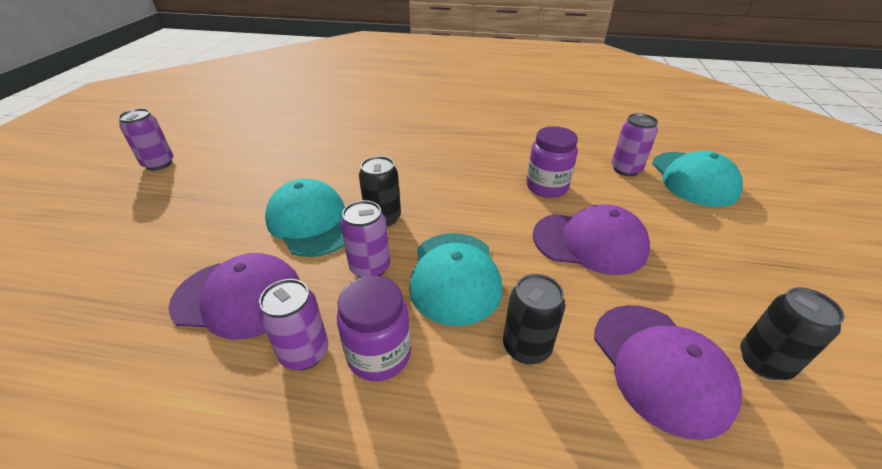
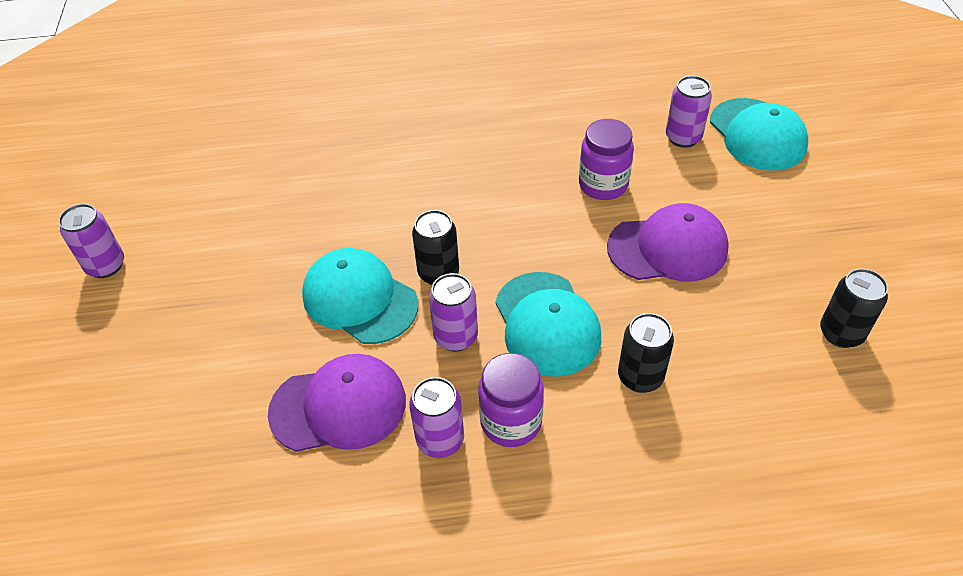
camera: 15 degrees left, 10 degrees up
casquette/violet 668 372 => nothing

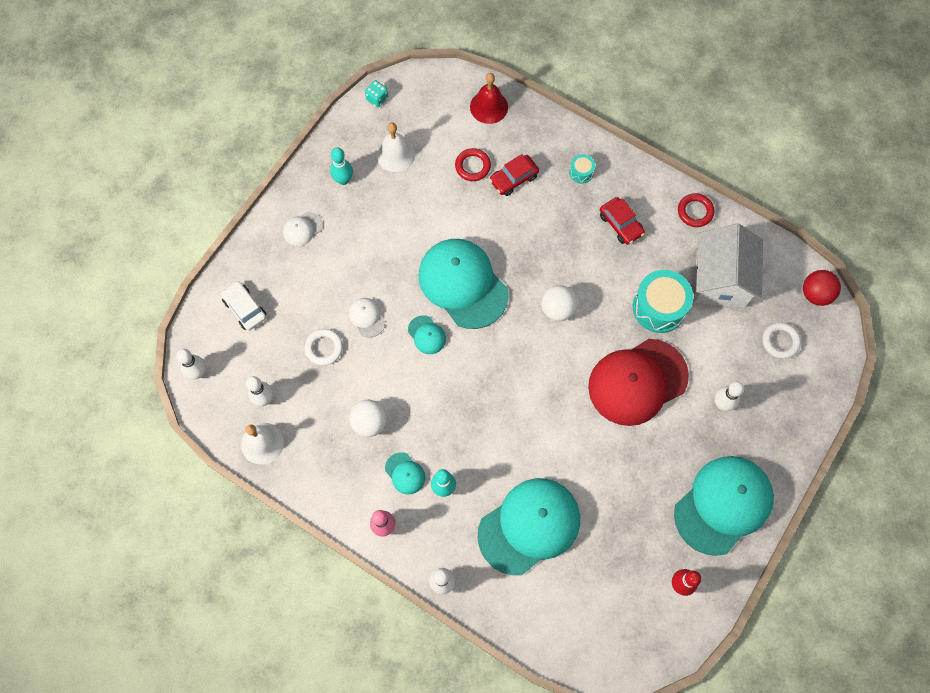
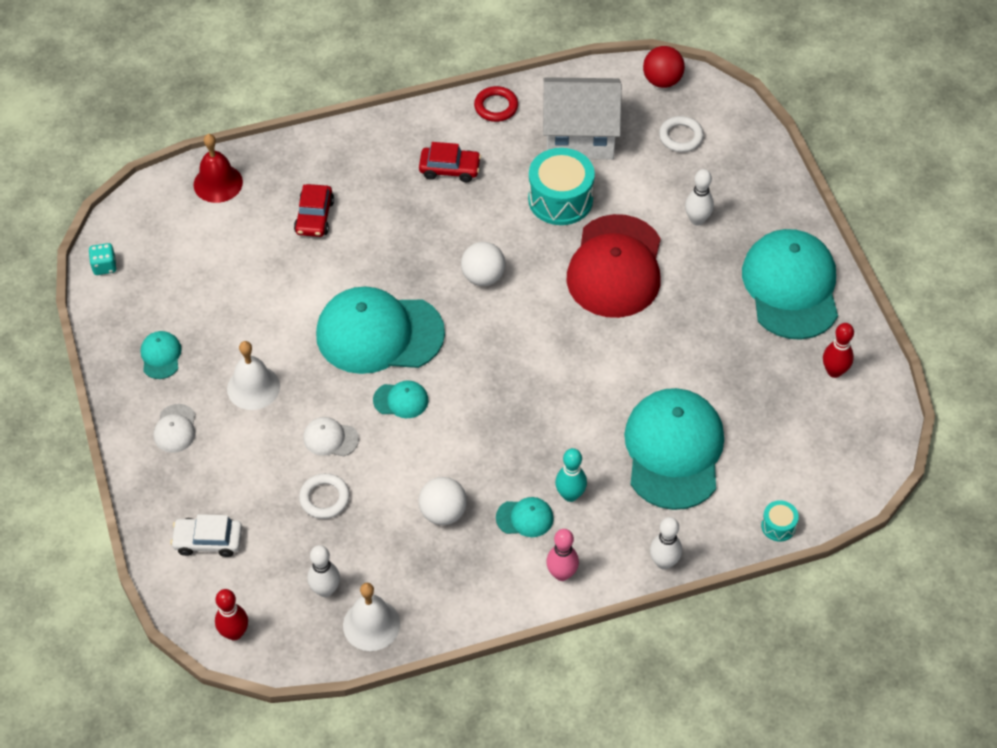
camera: 50 degrees left, 15 degrees down
anneau/rouge 473 164 => nothing
cloche/blanc 395 147 => cloche/blanc 253 375, shifted
tambour/turquoise 582 169 => tambour/turquoise 780 521, shifted
quille/turquoise 341 166 => casquette/turquoise 161 355
quille/blanc 191 364 => quille/rouge 231 614
maison/blanc 729 266 => maison/blanc 582 118, 45 degrees counterclockwise

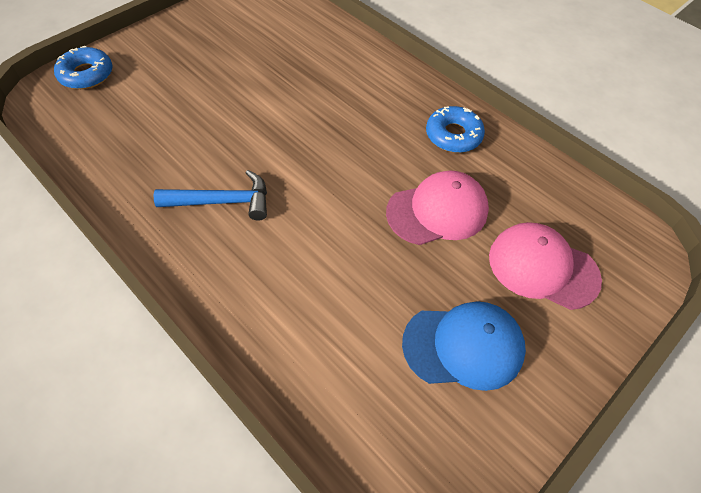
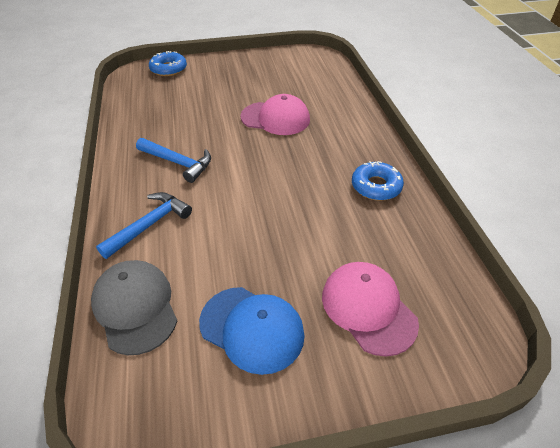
camera: 35 degrees right, 10 degrees down
nothing => casquette/gris 134 307
nothing => marteau/bleu 144 225
casquette/rose 437 207 => casquette/rose 275 114, shifted

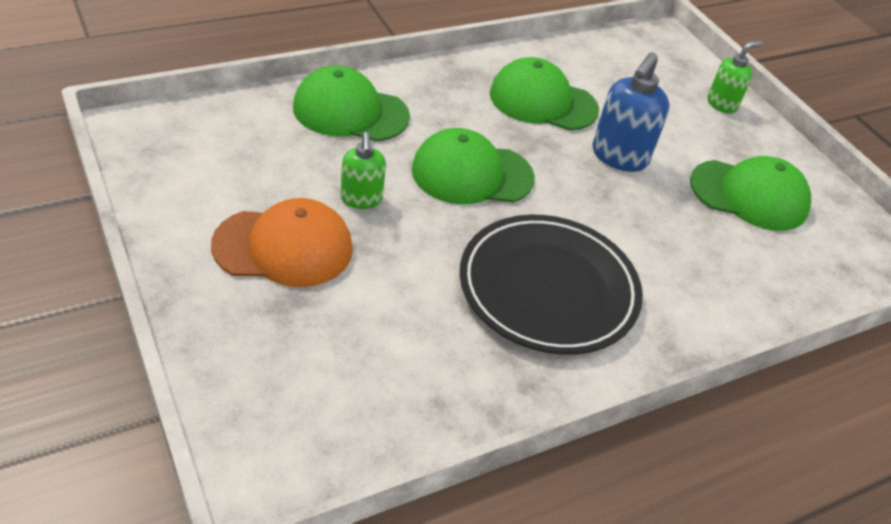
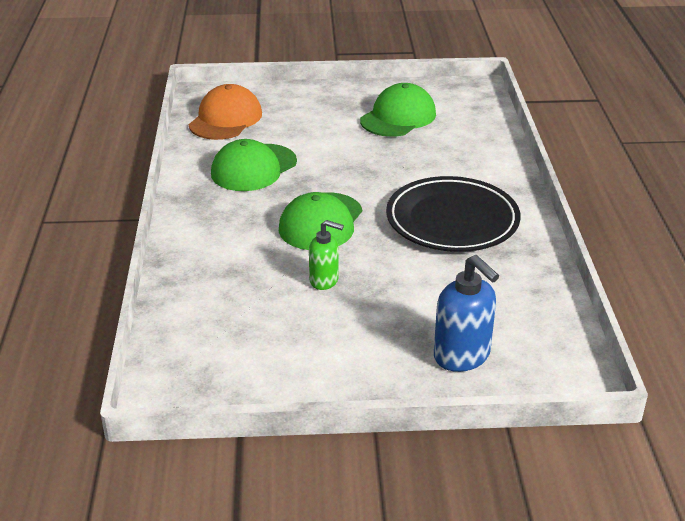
camera: 60 degrees left, 10 degrees down
casquette/vert 351 104 => nothing
distributeur de savon/vert 735 77 => nothing
casquette/orange 282 242 => casquette/orange 225 112, shifted
distributeur de savon/bleu 631 112 => distributeur de savon/bleu 466 313, shifted

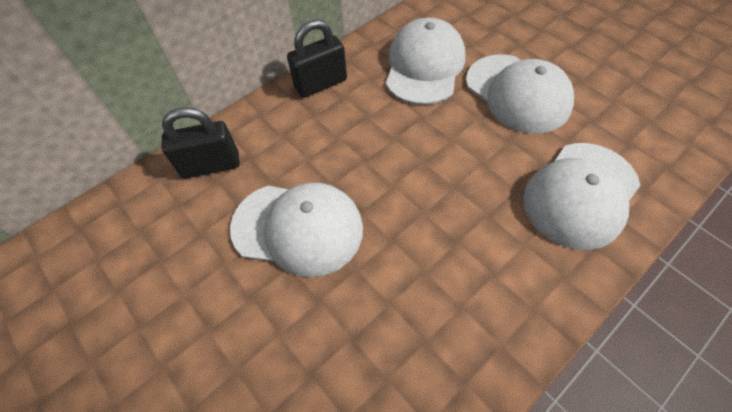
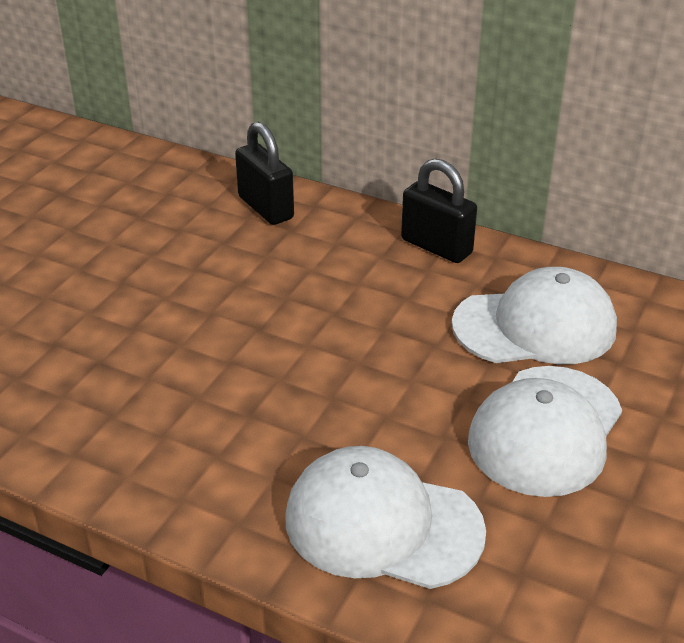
camera: 65 degrees right, 20 degrees down
casquette/blanc 296 230 => nothing

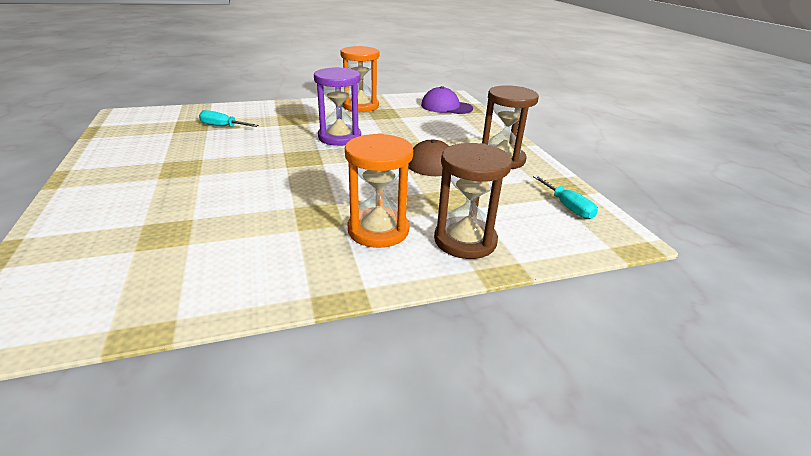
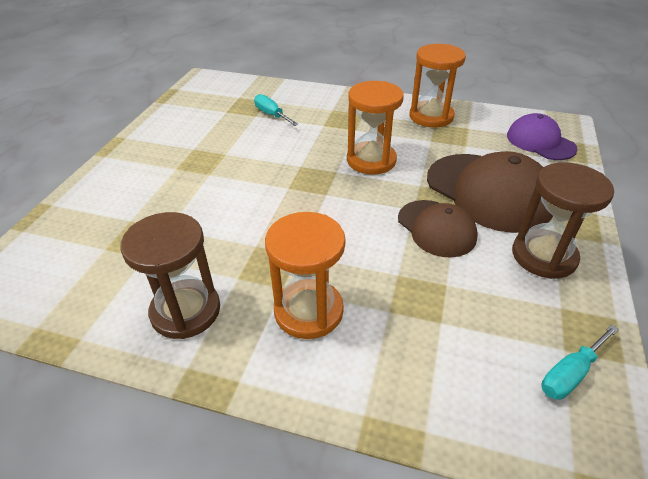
camera: 35 degrees right, 10 degrees up
nothing => casquette/marron 490 192
sablier/marron 473 201 => sablier/marron 170 275, shifted
sablier/violet 337 106 => sablier/orange 375 128
tournevis/turquoise 565 197 => tournevis/turquoise 580 362, 45 degrees clockwise

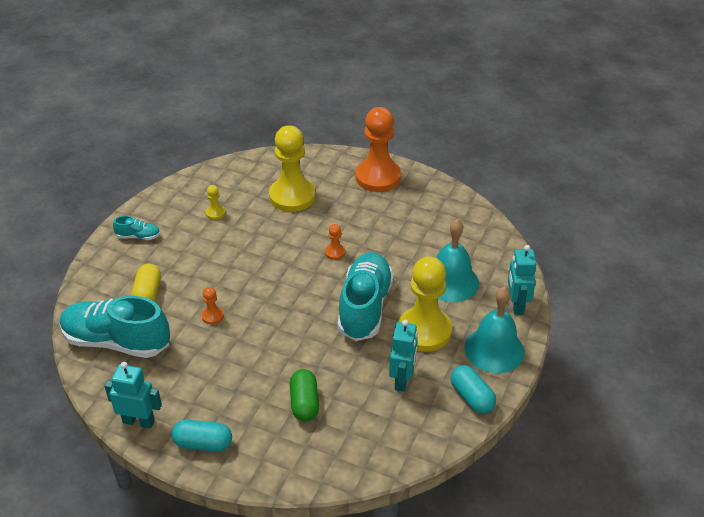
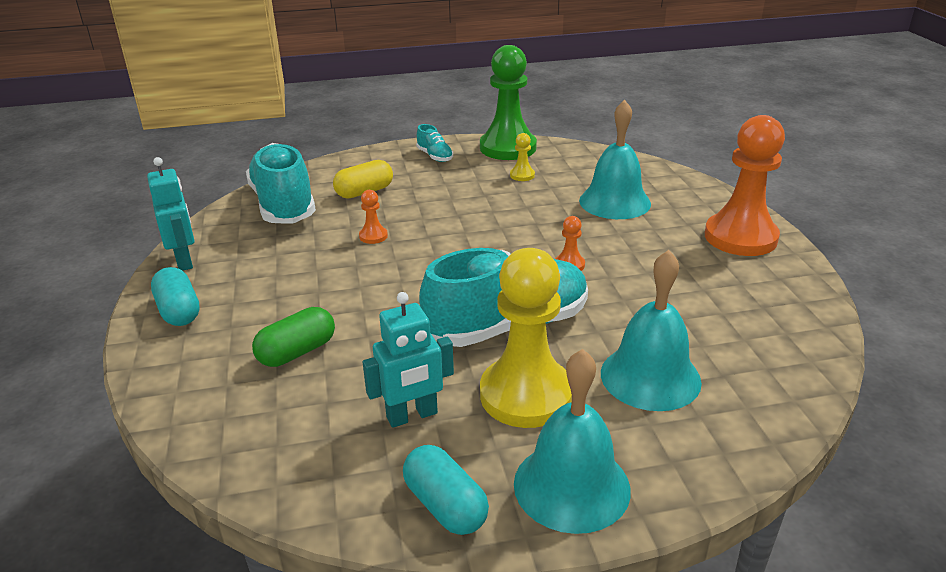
camera: 55 degrees right, 10 degrees down
robot/turquoise 522 280 => nothing
nothing => pion/vert 508 102
pion/jaune 292 168 => cloche/turquoise 615 159
gélule/turquoise 473 389 => gélule/turquoise 446 490, 60 degrees counterclockwise

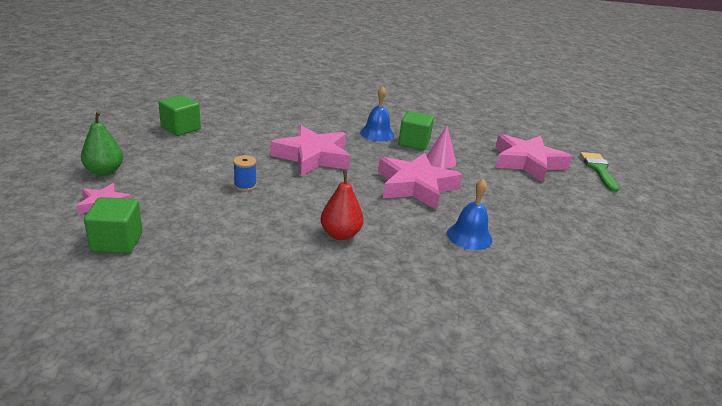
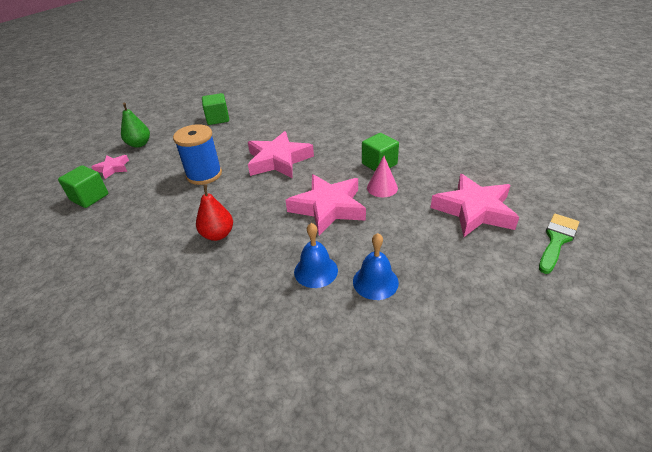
camera: 40 degrees right, 10 degrees up
cloche/bleu 377 113 => cloche/bleu 376 266, shifted
bobine/bleu 244 173 => bobine/bleu 197 154, x2.06

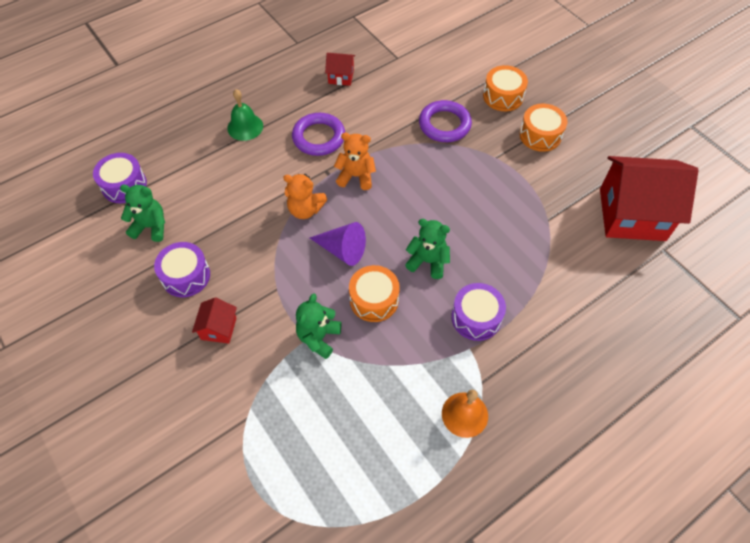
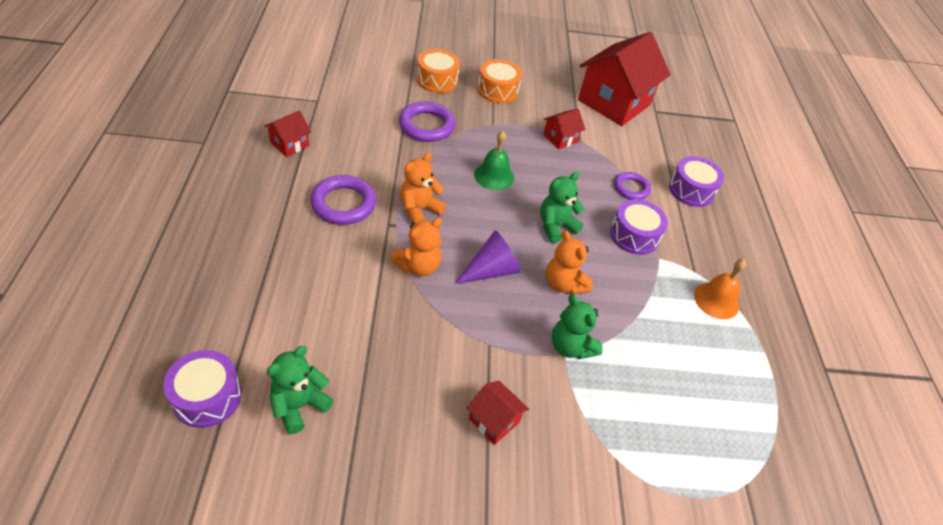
camera: 60 degrees left, 10 degrees down
nothing => maison/rouge 564 129
nothing => anneau/violet 632 186
tambour/violet 182 269 => tambour/violet 696 181, shifted
cloche/vert 245 115 => cloche/vert 494 160, shifted
tambour/orange 374 293 => ours en peluche/orange 569 262

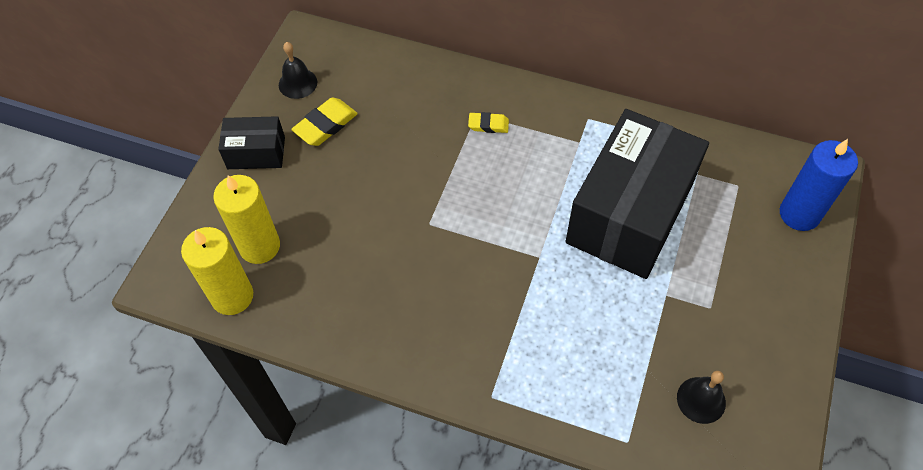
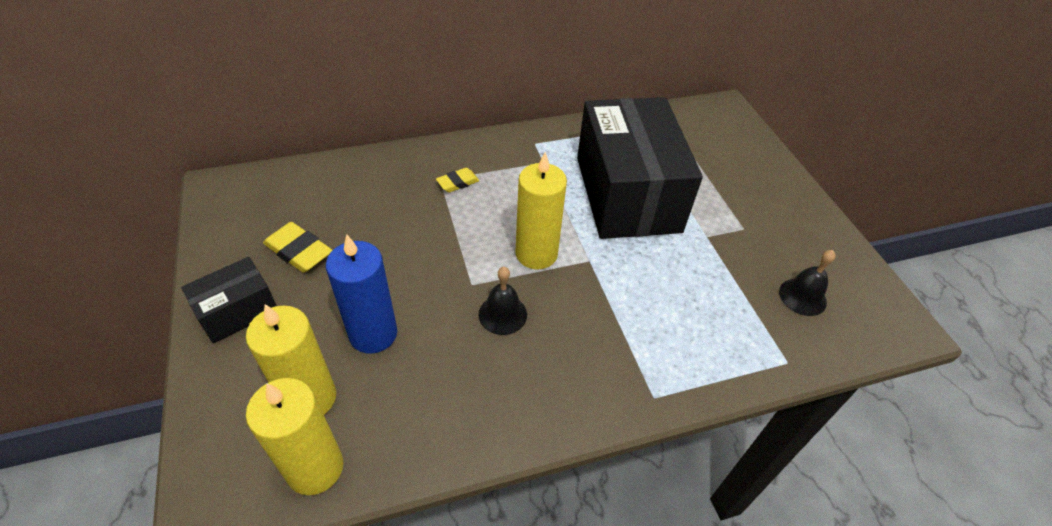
camera: 40 degrees left, 10 degrees down
nothing => bougie/jaune 541 211
cloche/noir 298 70 => cloche/noir 502 301, shifted
bougie/bleu 819 185 => bougie/bleu 361 294, shifted
gomme/jaune 324 121 => gomme/jaune 298 247, 60 degrees counterclockwise

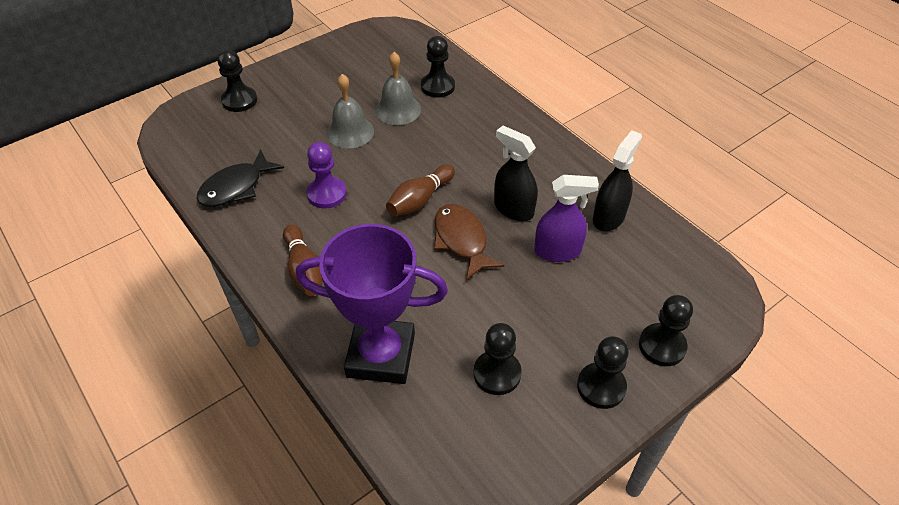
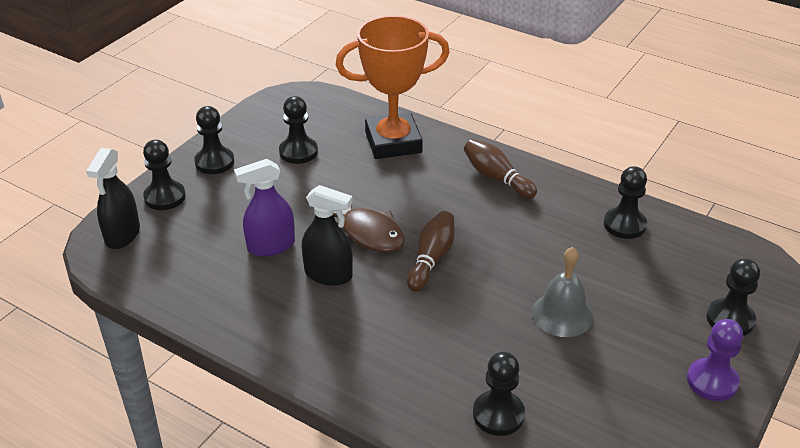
camera: 160 degrees right, 10 degrees down
cloche/gris 398 88 => nothing
pion/violet 327 175 => pion/violet 715 360, shifted
vaporisateur/noir 617 180 => vaporisateur/noir 113 198, shifted
poisson/noir 240 178 => pion/noir 625 202
trophée/violet 372 304 => trophée/orange 393 87

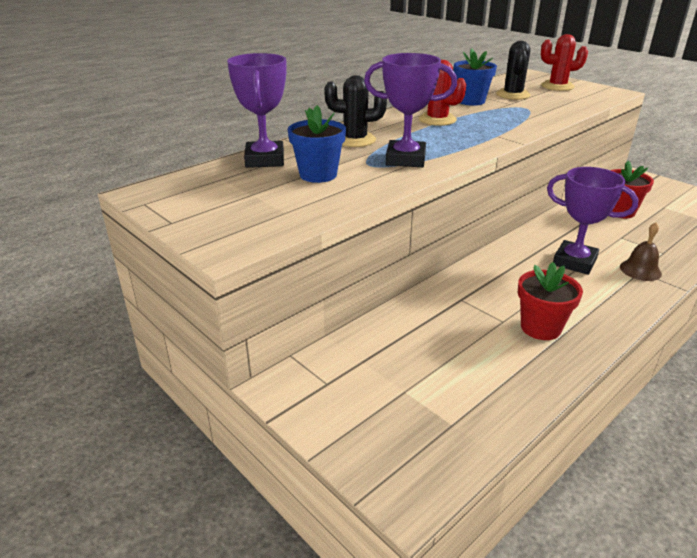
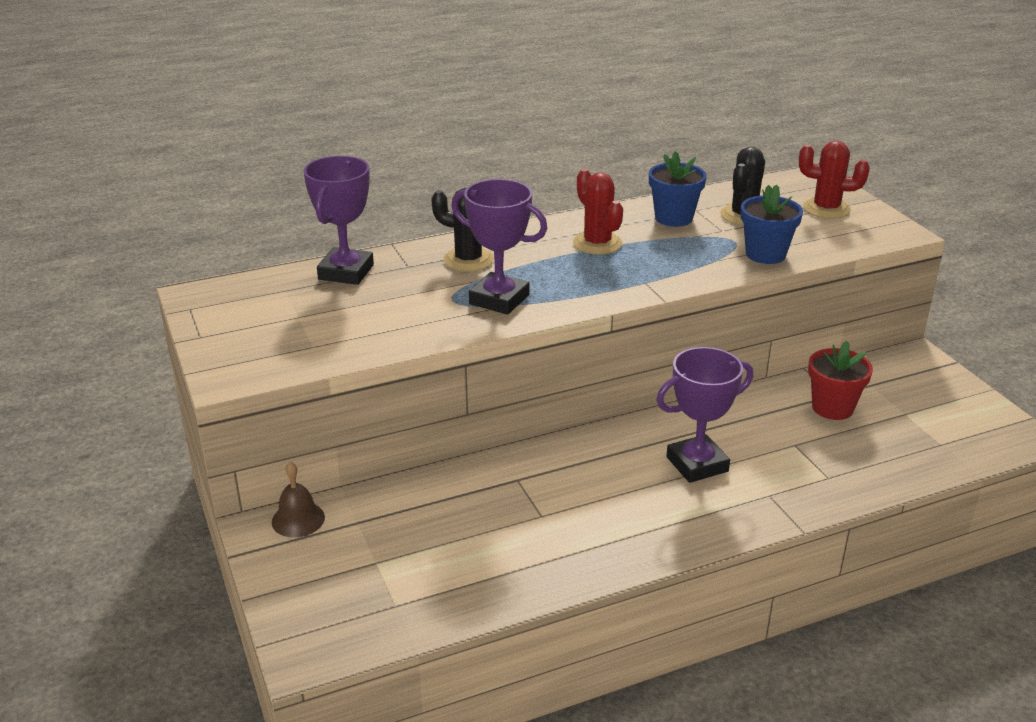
camera: 20 degrees right, 0 degrees up
pot de fleurs/rouge 550 301 => nothing
pot de fleurs/bleu 317 144 => pot de fleurs/bleu 772 224, shifted
cloche/marron 641 251 => cloche/marron 298 500, shifted
trophée/violet 592 221 => trophée/violet 704 415, 75 degrees counterclockwise

